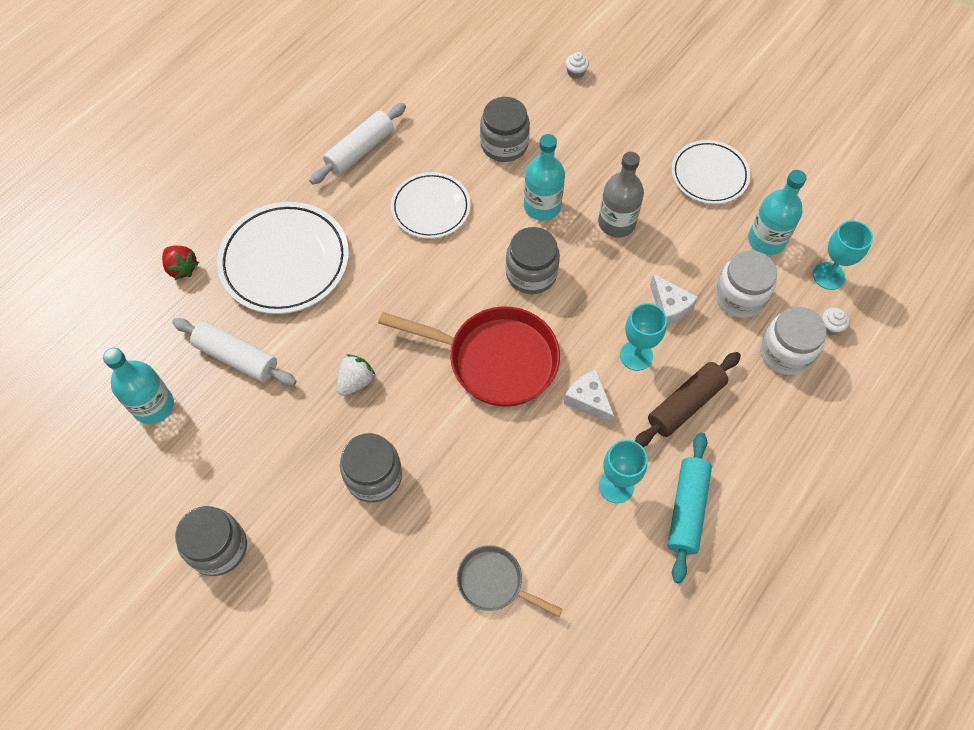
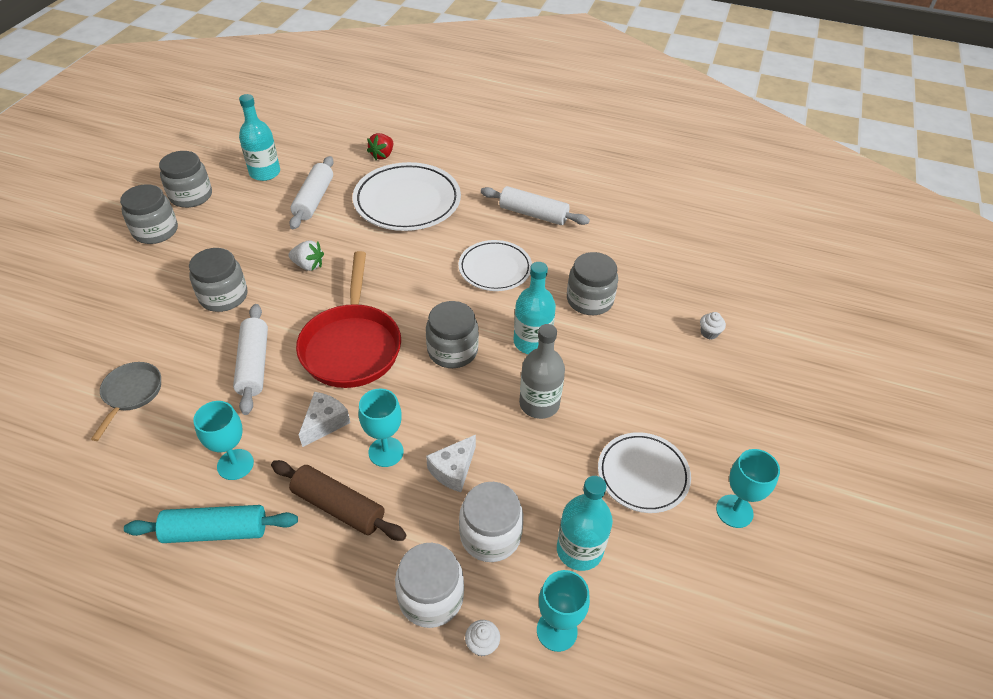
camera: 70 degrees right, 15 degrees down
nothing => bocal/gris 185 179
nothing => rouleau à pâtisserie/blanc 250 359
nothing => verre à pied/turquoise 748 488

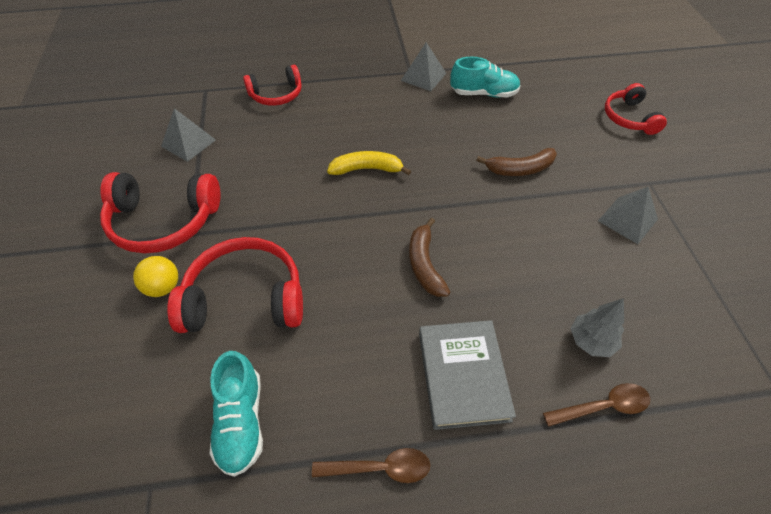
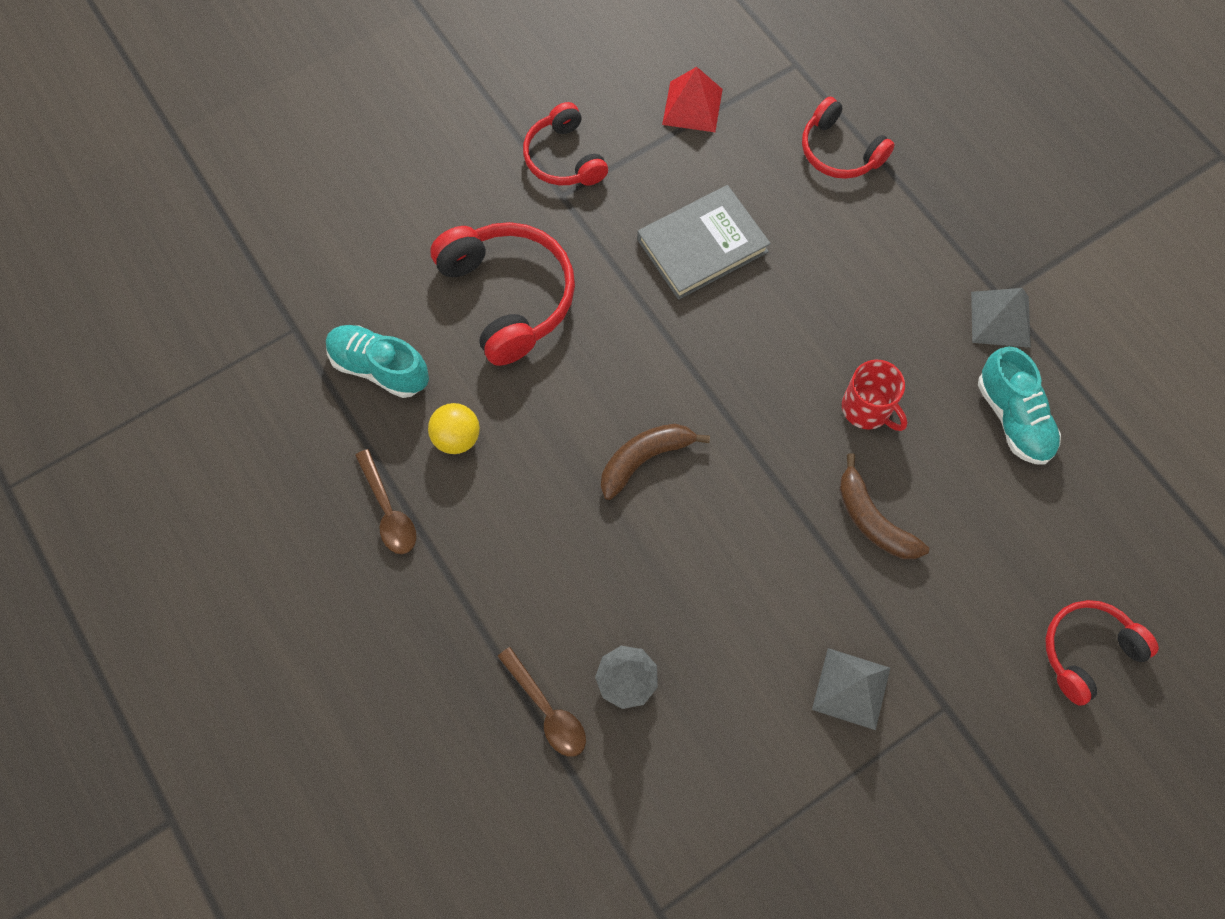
camera: 65 degrees right, 15 degrees up
banane/jaune 369 163 => nothing
nothing => tasse/rouge 875 395
balle/jaune 155 276 => balle/jaune 454 428, shifted
livre/gris 467 375 => livre/gris 704 242, shifted
pyramide/gris 188 135 => pyramide/rouge 692 99
chaussure/turquoise 236 414 => chaussure/turquoise 377 361, 60 degrees clockwise
casque audio/rouge 160 212 => casque audio/rouge 565 144, x0.63

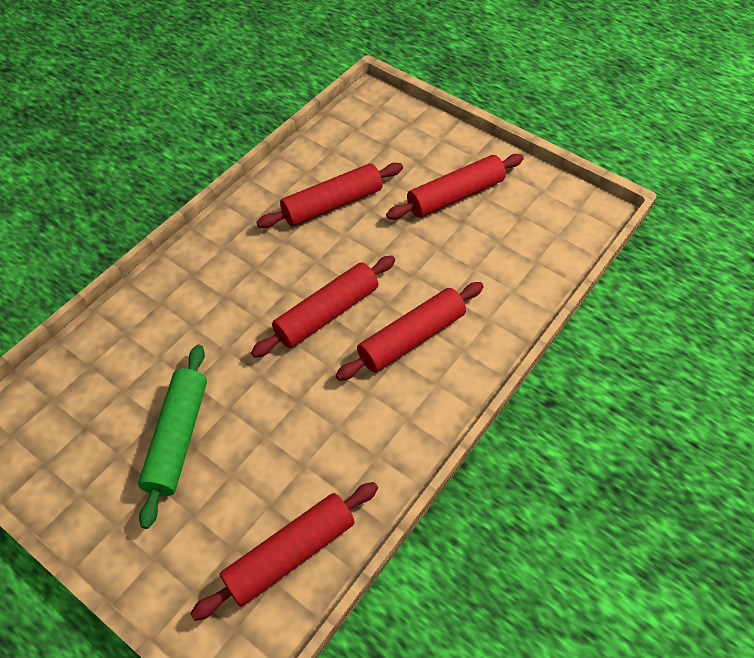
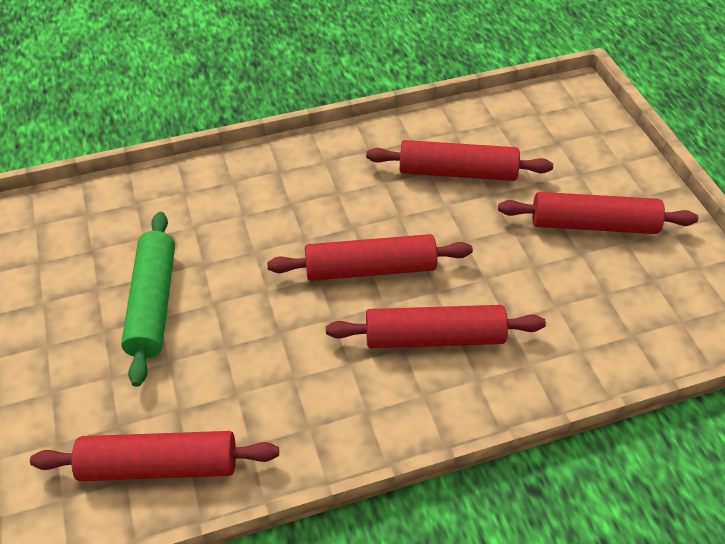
camera: 35 degrees right, 5 degrees down
rouleau à pâtisserie/vert 172 437 => rouleau à pâtisserie/vert 148 299, 45 degrees counterclockwise

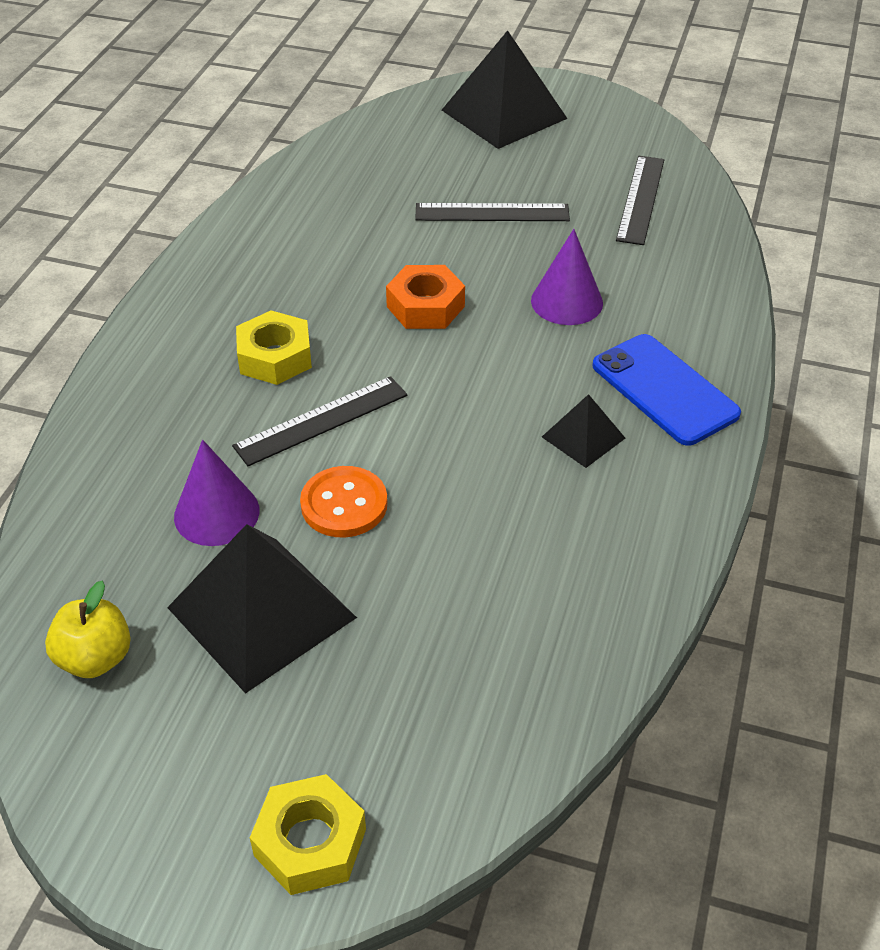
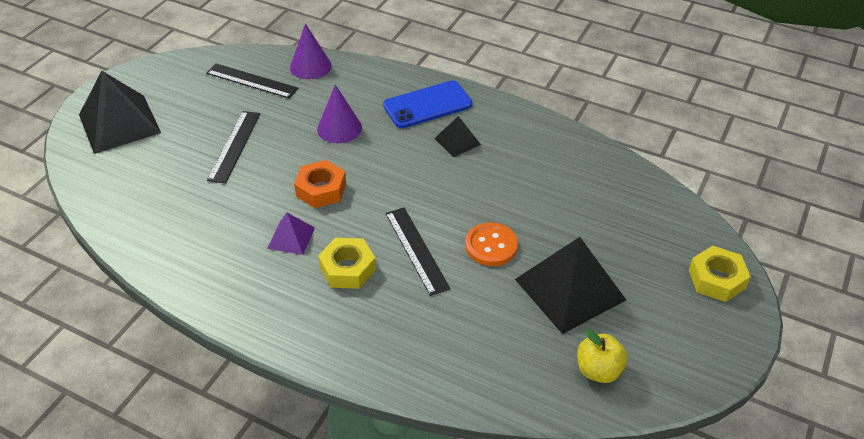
camera: 80 degrees left, 0 degrees up
nothing => pyramide/violet 291 234
cône/violet 217 493 => cône/violet 311 51, shifted

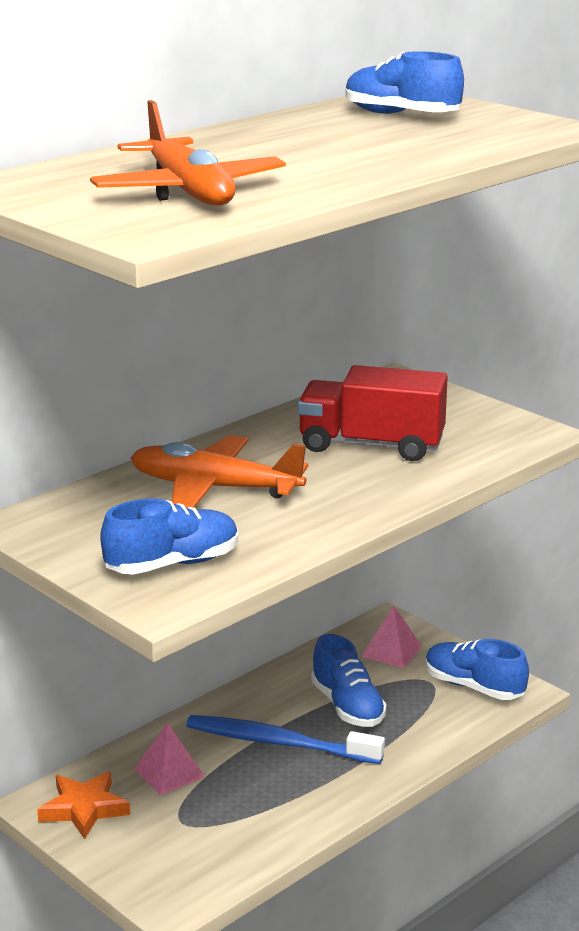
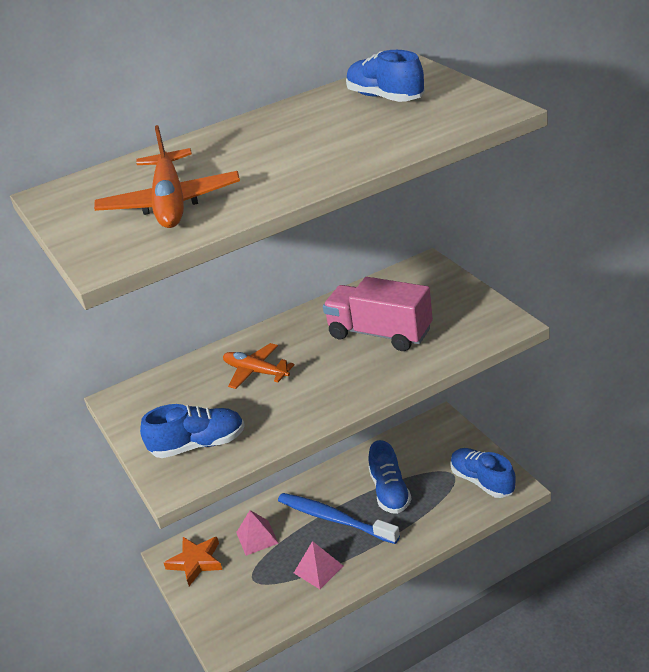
camera: 20 degrees right, 10 degrees up
pyramide/rose 391 636 => pyramide/rose 318 565, shifted
camion/rouge 373 413 => camion/rose 378 314
avion/orange 219 471 => avion/orange 259 366, x0.63

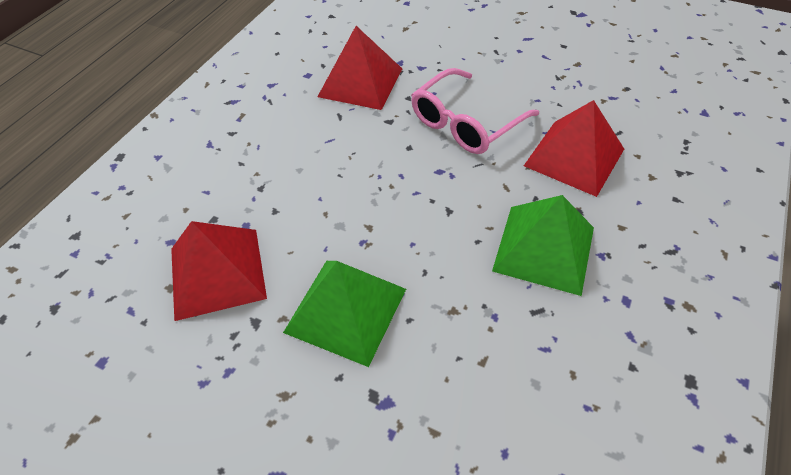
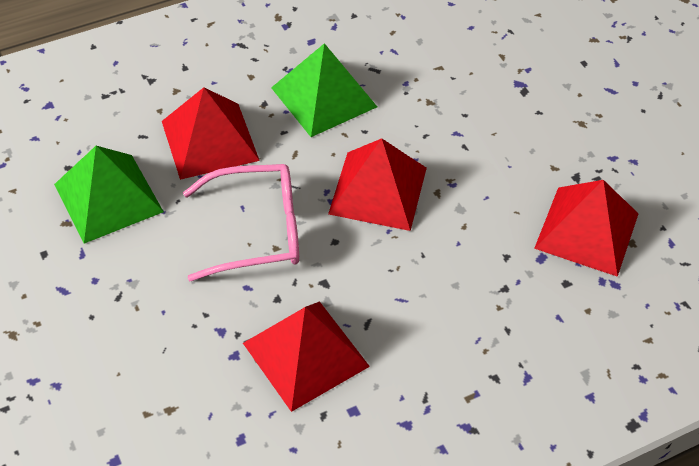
camera: 145 degrees left, 0 degrees up
nothing => pyramide/rouge 377 184
pyramide/vert 344 314 => pyramide/vert 109 194, shifted

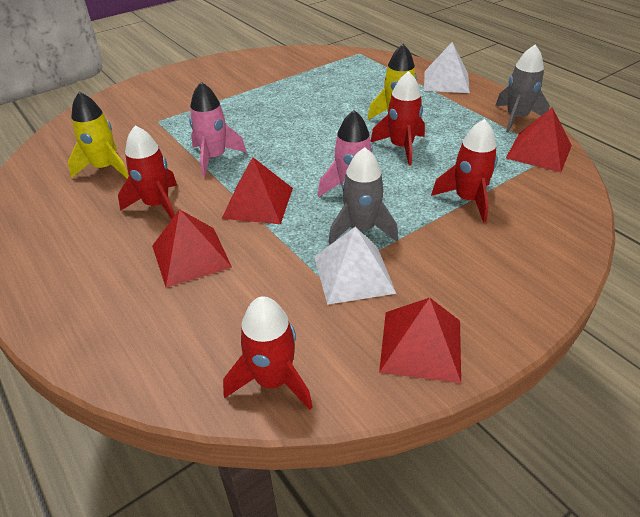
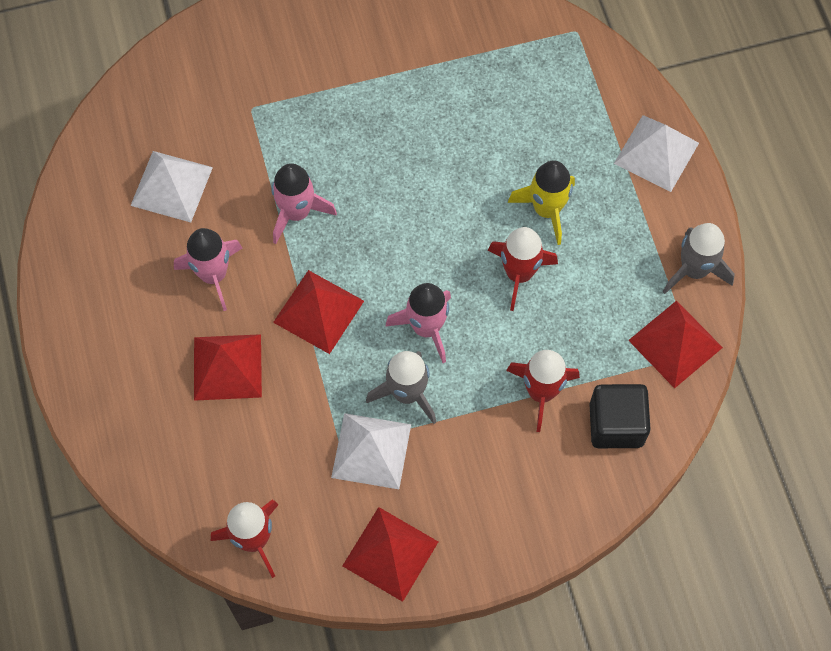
camera: 20 degrees right, 25 degrees up
nothing => cube/noir 620 416
fusée/jaune 98 135 => pyramide/blanc 171 186
fusée/rouge 147 172 => fusée/rose 208 269

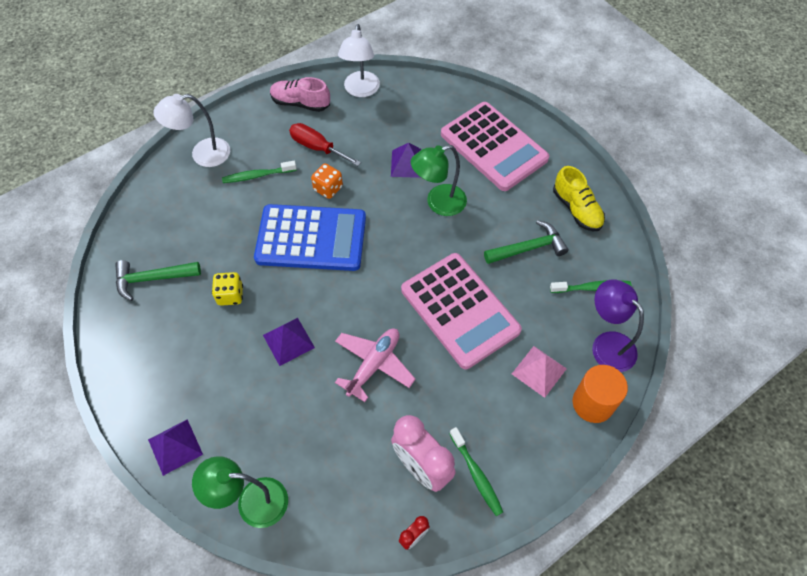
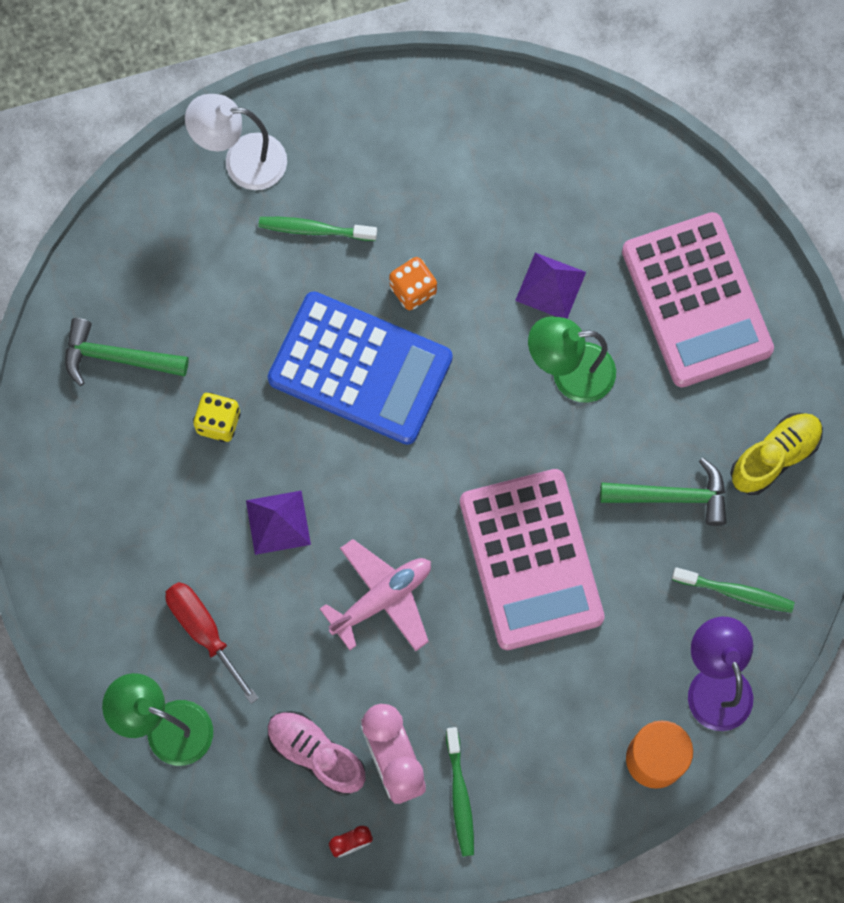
camera: 20 degrees right, 15 degrees up
pyramide/violet 175 447 => nothing
lampe/blanc 359 60 => nothing
pyramide/rose 539 372 => nothing
chaussure/rose 300 94 => chaussure/rose 317 753, shifted
tournevis/rouge 325 144 => tournevis/rouge 212 643, shifted
chaussure/jaune 579 198 => chaussure/jaune 776 454, 120 degrees counterclockwise

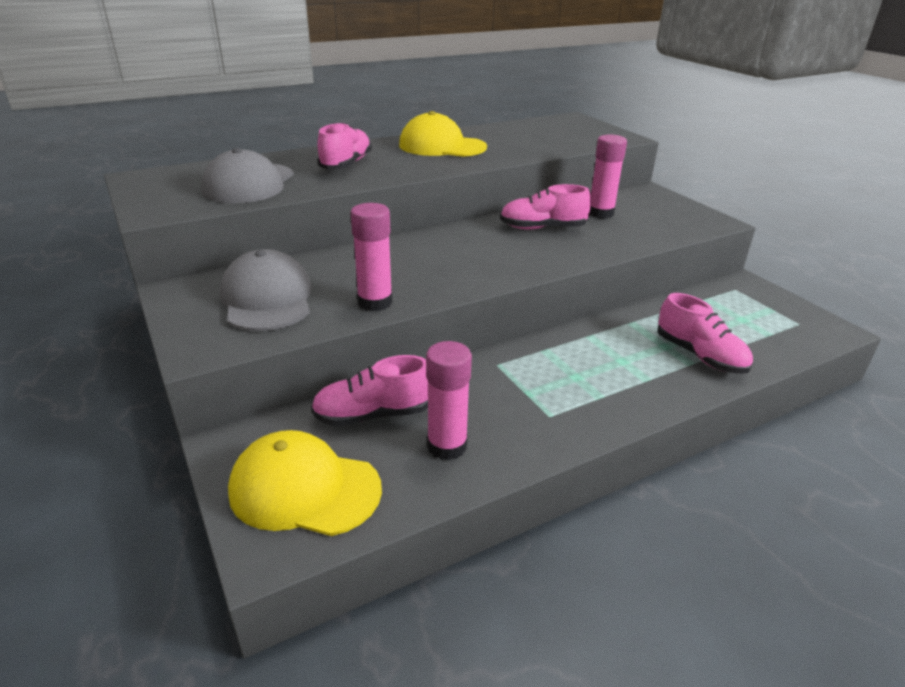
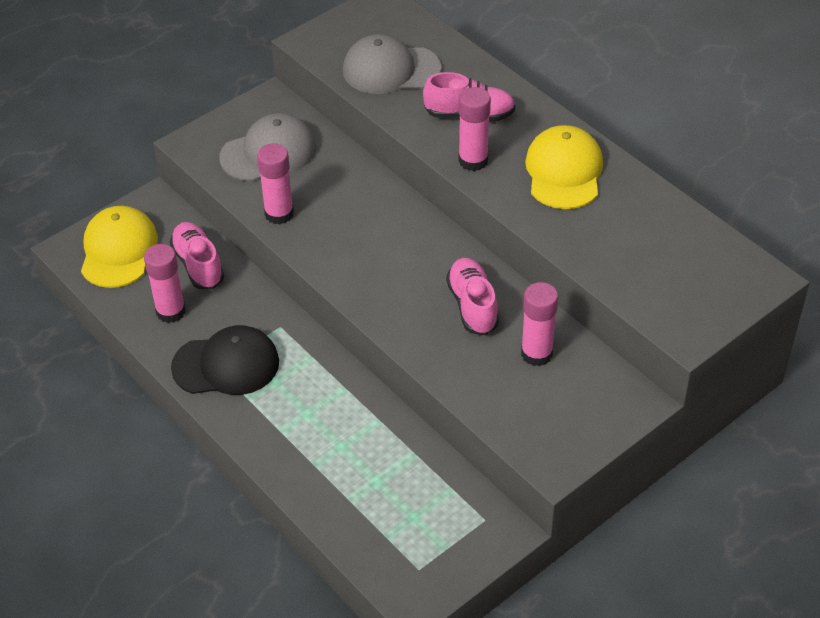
camera: 80 degrees right, 15 degrees up
chaussure/rose 705 333 => nothing
nothing => casquette/noir 225 360
nothing => bâton de colle/rose 474 129

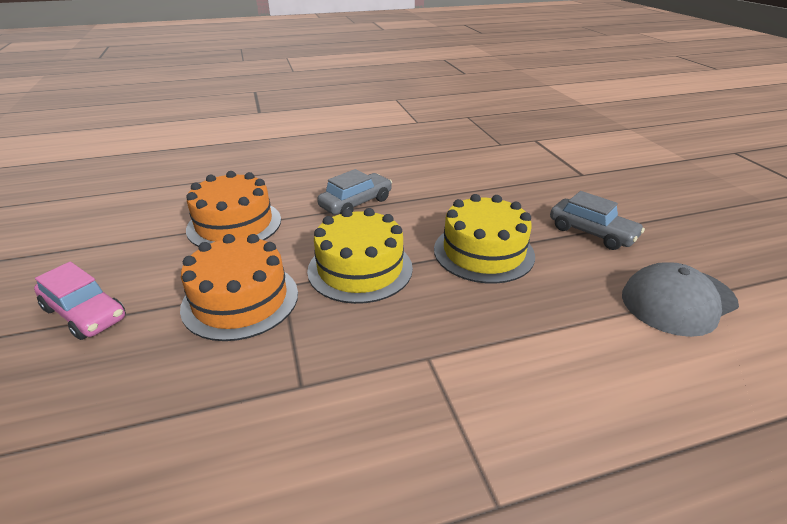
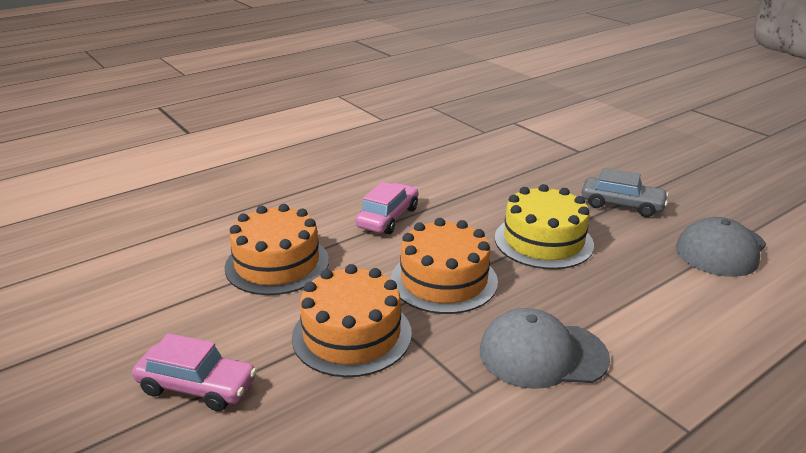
camera: 20 degrees left, 5 degrees down
nothing => casquette/gris 545 348
gâteau/jaune 360 256 => gâteau/orange 444 266
voiture/gris 354 192 => voiture/rose 386 208

